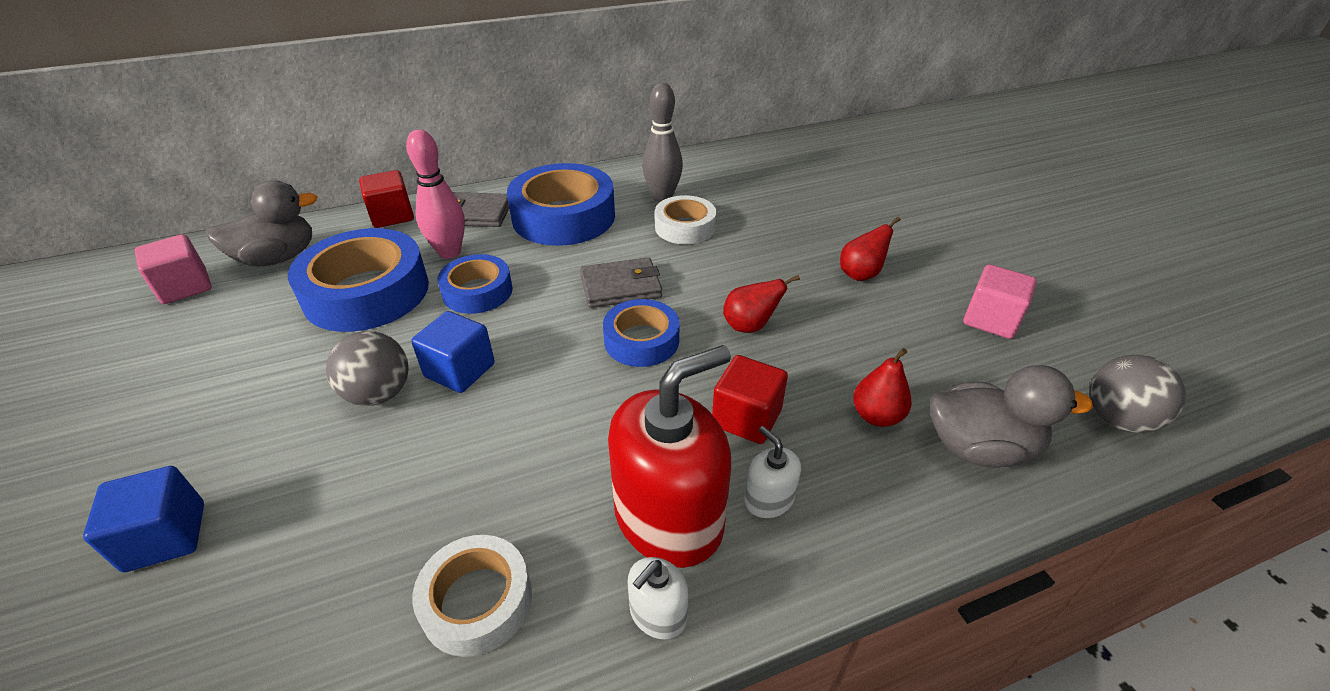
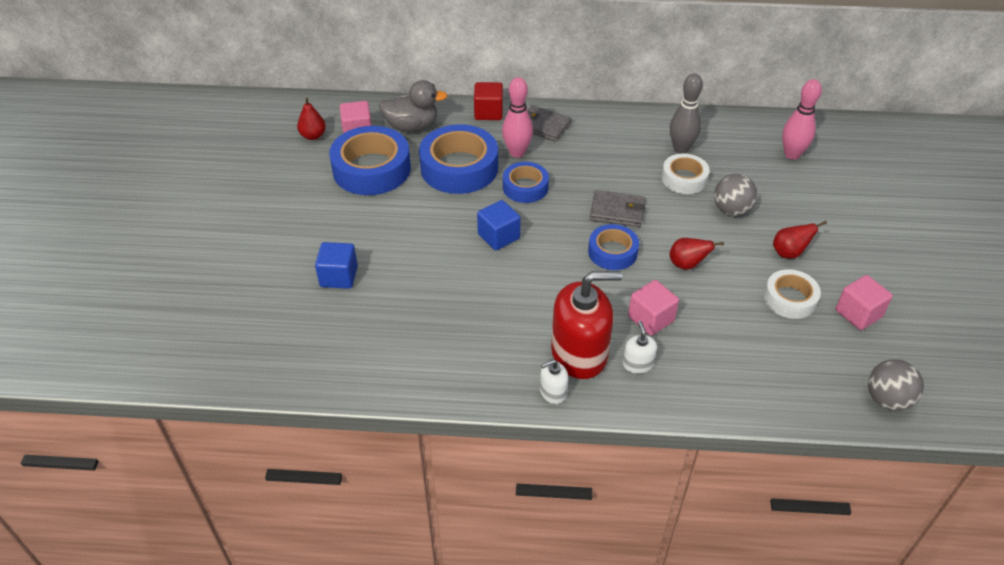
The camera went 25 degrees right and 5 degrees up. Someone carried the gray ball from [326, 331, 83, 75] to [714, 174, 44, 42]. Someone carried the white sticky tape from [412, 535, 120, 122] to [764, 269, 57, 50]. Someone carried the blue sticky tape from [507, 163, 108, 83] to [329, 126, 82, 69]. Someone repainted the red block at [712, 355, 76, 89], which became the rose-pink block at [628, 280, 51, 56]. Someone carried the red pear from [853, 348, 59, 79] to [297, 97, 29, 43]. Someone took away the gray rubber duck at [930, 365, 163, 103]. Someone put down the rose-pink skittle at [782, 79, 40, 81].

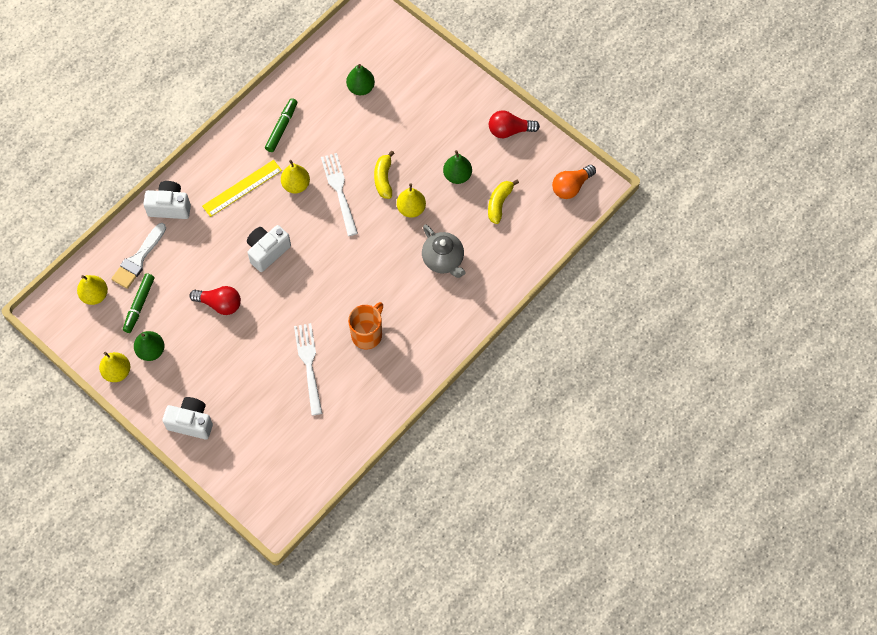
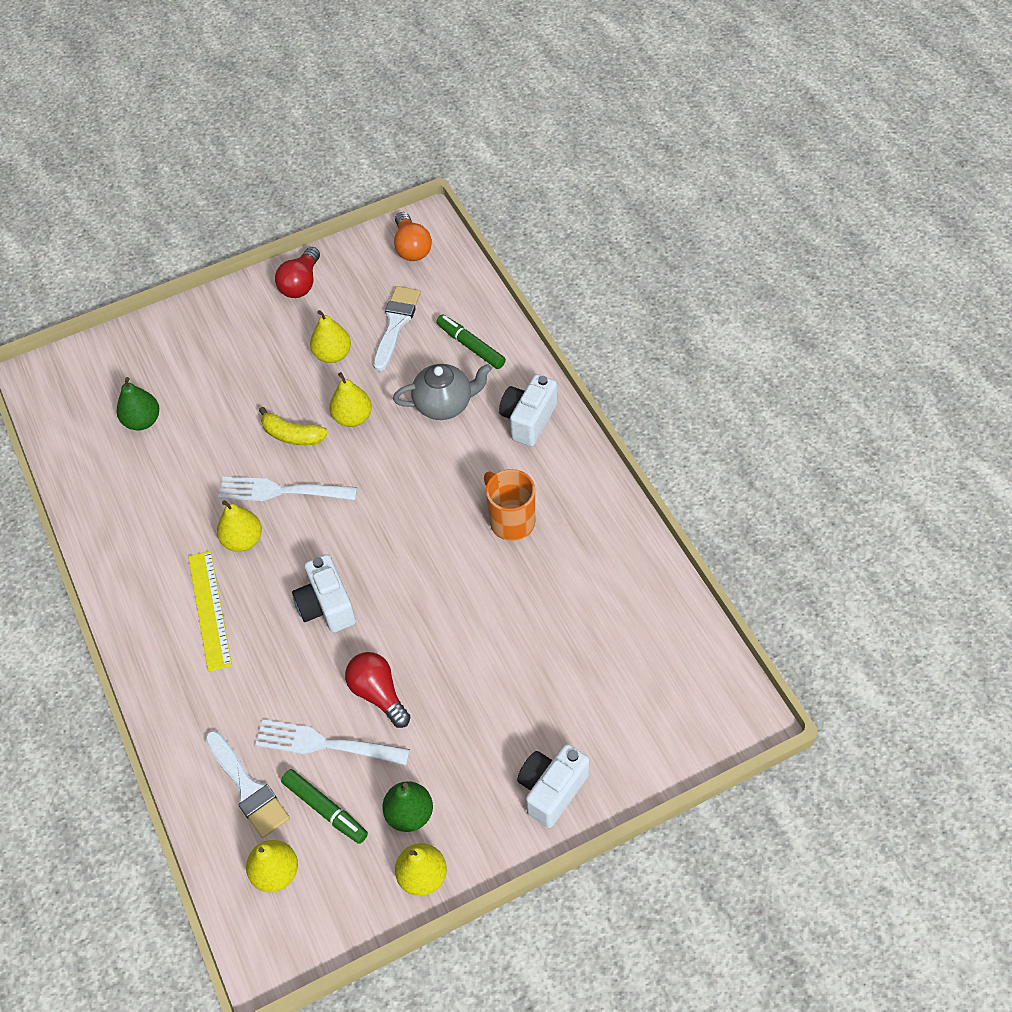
The camera went 65 degrees left and 10 degrees down. Someone carried the white compact camera from [143, 181, 48, 38] to [499, 374, 58, 72]. Someone rotated the red bulb at [189, 286, 52, 29] by 75 degrees counterclockwise. Someone carried the emerald felt pen from [265, 98, 32, 54] to [436, 314, 70, 55]. Someone carried the white fork from [294, 323, 28, 92] to [255, 719, 155, 46]. Someone repainted the emerald pear at [443, 150, 29, 34], which became the yellow pear at [310, 310, 41, 53]. Someone swapped the yellow banana at [488, 180, 31, 44] for the white paint brush at [373, 286, 48, 85].

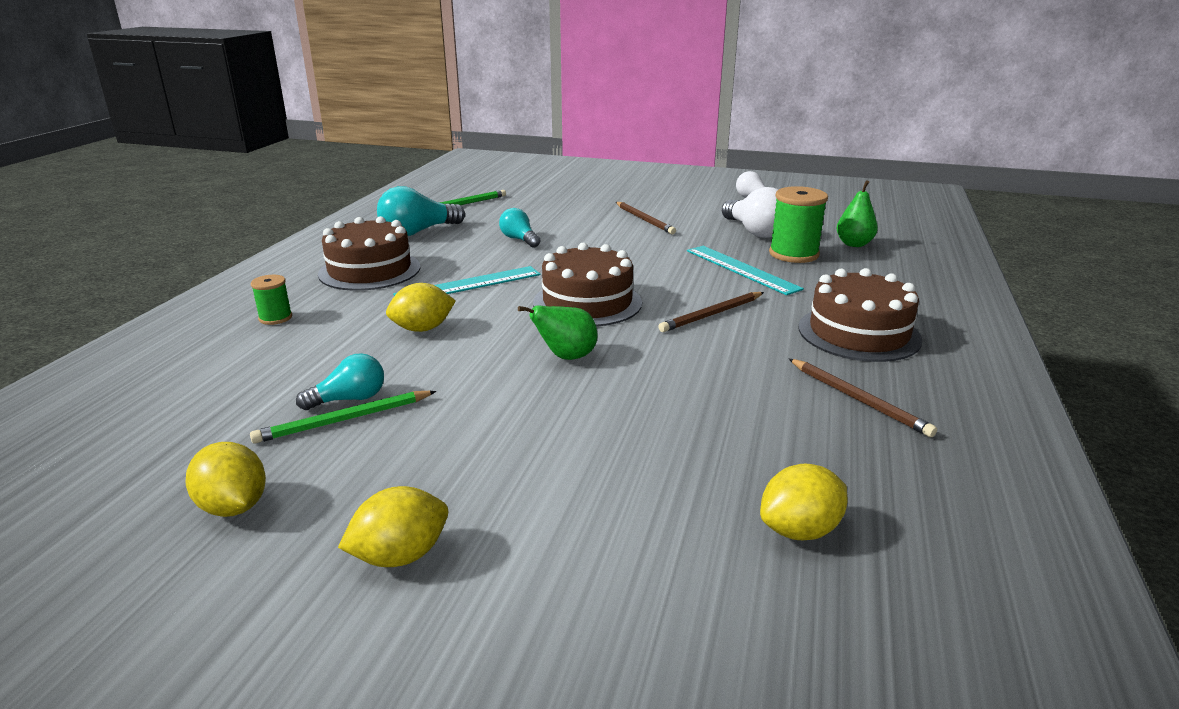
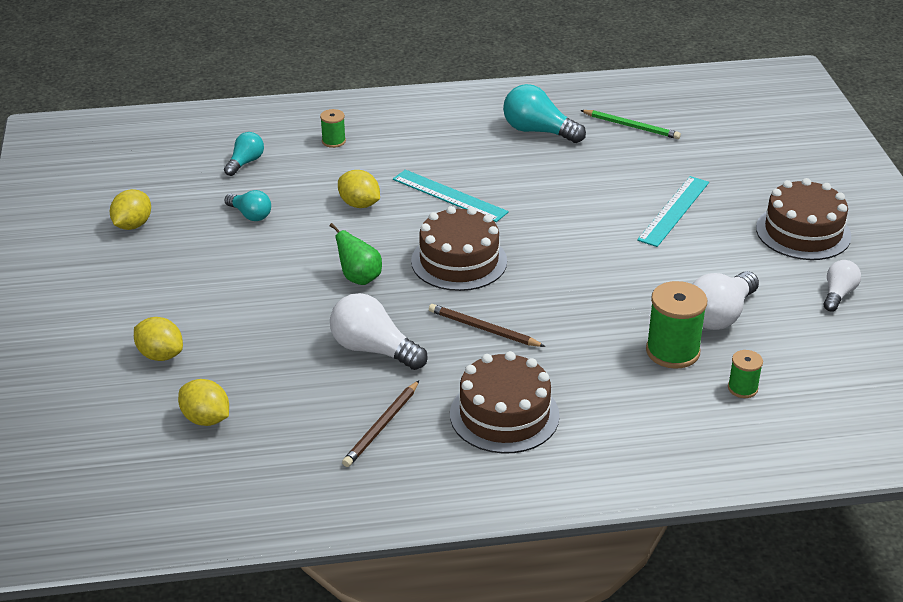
The camera went 65 degrees right and 10 degrees up. Someone took away the emerald wooden pencil at [250, 391, 186, 53]. Someone carried the russet gateau from [318, 216, 102, 75] to [756, 178, 95, 82]. Someone carried the yellow toy lemon from [338, 486, 110, 81] to [134, 317, 49, 44]. Someone carried the turquoise bulb from [499, 208, 42, 39] to [224, 132, 40, 44]. Someone took away the russet wooden pencil at [616, 202, 60, 33]. Someone carried the turquoise straightedge from [687, 246, 117, 49] to [637, 176, 72, 71]. Someone swapped the emerald pear at [836, 180, 42, 67] for the emerald spool at [728, 350, 35, 48]. Someone put down the white bulb at [330, 293, 98, 77].

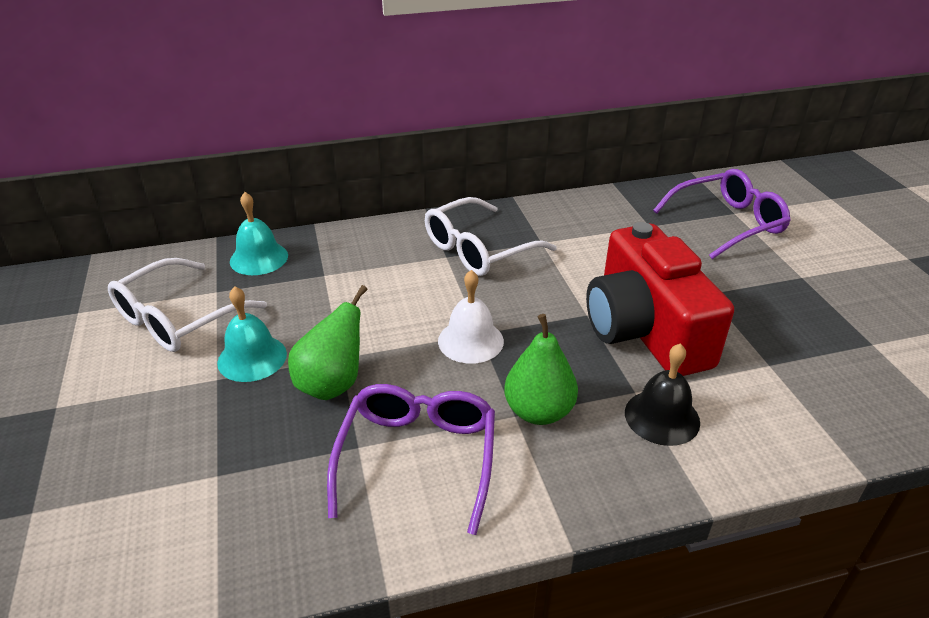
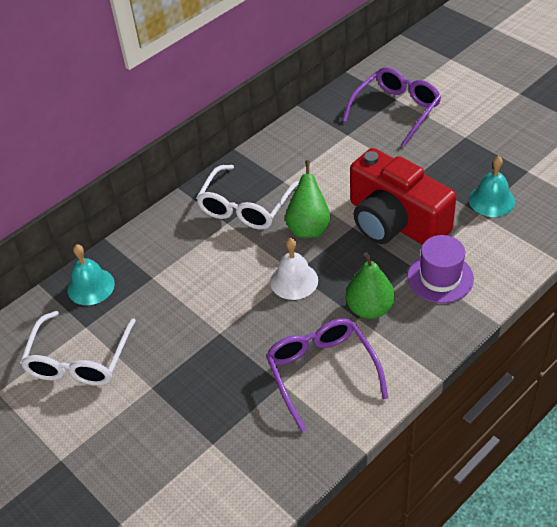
The camera went 25 degrees left and 10 degrees up. Someone carried the turquoise school bell from [217, 286, 70, 96] to [469, 156, 46, 61]. Someone carried the emerald pear from [288, 285, 80, 115] to [285, 160, 46, 78]. Someone swapped the jet-black school bell at [625, 343, 75, 103] for the purple top hat at [407, 235, 67, 68].

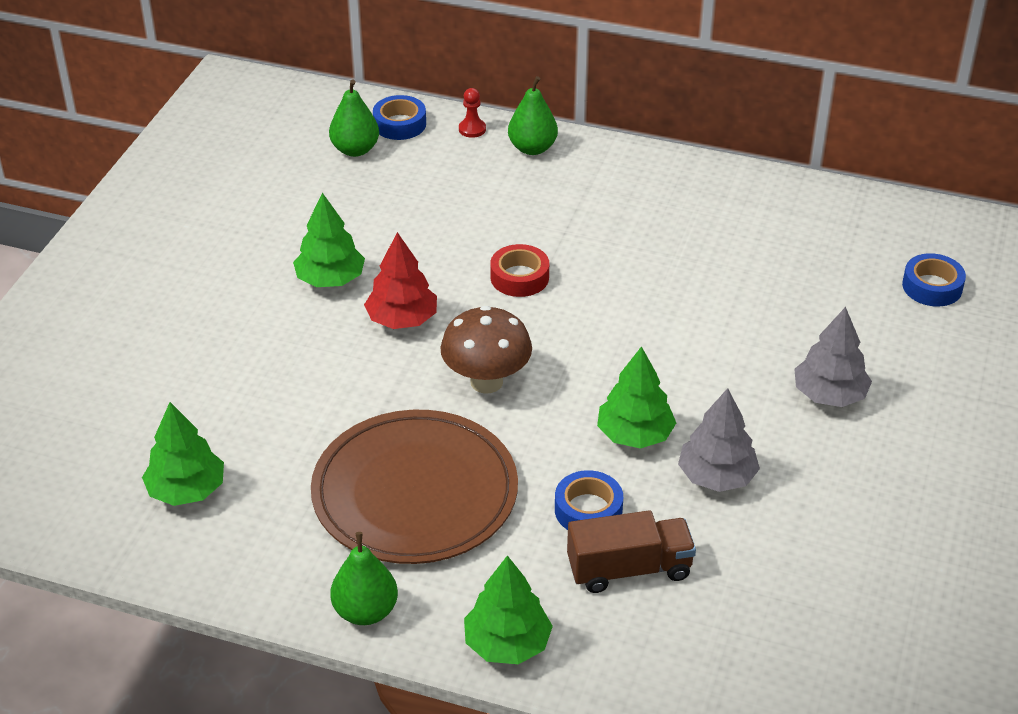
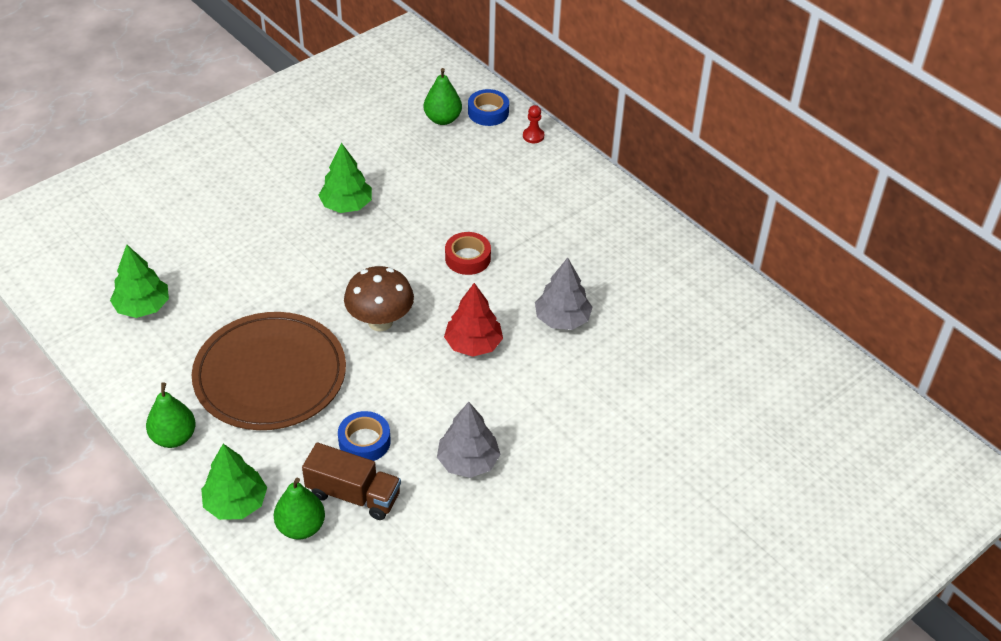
The camera went 30 degrees right and 5 degrees up. Someone carried the red tree from [364, 232, 73, 97] to [444, 283, 59, 74]. Someone carried the emerald pear from [508, 76, 50, 79] to [274, 478, 51, 62]. Someone took away the emerald tree at [597, 346, 79, 103]. Someone carried the gray tree from [795, 307, 77, 100] to [535, 257, 58, 73]. Someone took away the blue sticky tape at [902, 253, 64, 54].

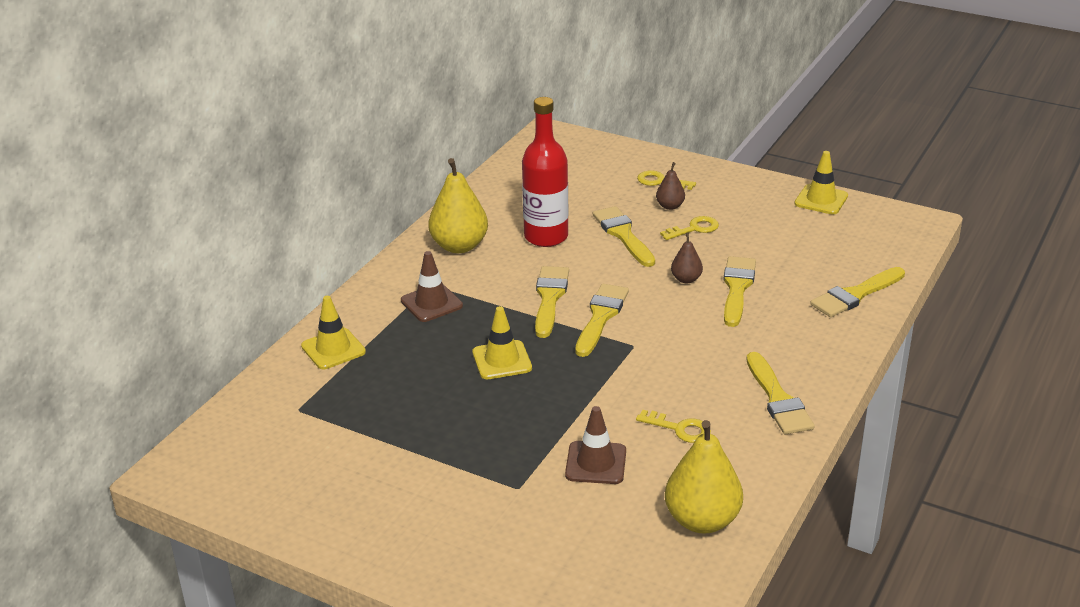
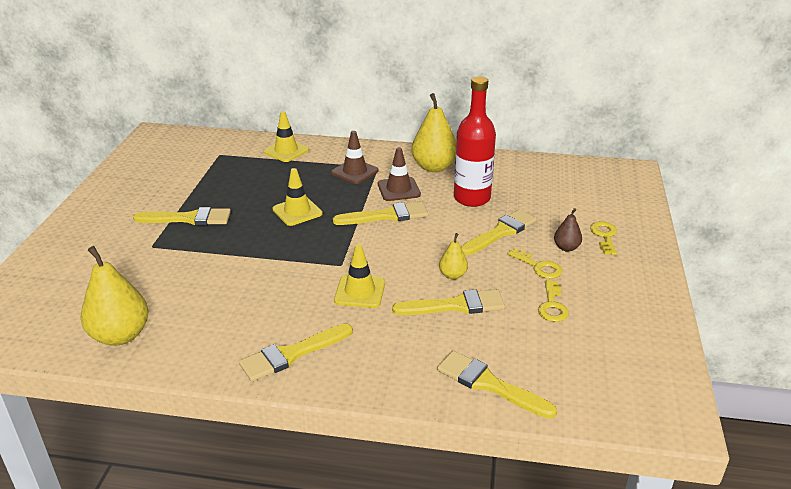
The camera went 70 degrees right and 0 degrees up. Someone carried the russet road cone from [565, 406, 61, 78] to [378, 147, 43, 54]. Someone carried the yellow paint brush from [575, 284, 54, 73] to [133, 207, 98, 19]. Someone carried the yellow door key from [636, 410, 75, 33] to [538, 280, 31, 42]. Someone repainted the russet pear at [671, 233, 32, 51], which became the yellow pear at [439, 233, 29, 46]. Someone carried the yellow road cone from [794, 151, 54, 63] to [334, 244, 51, 64].

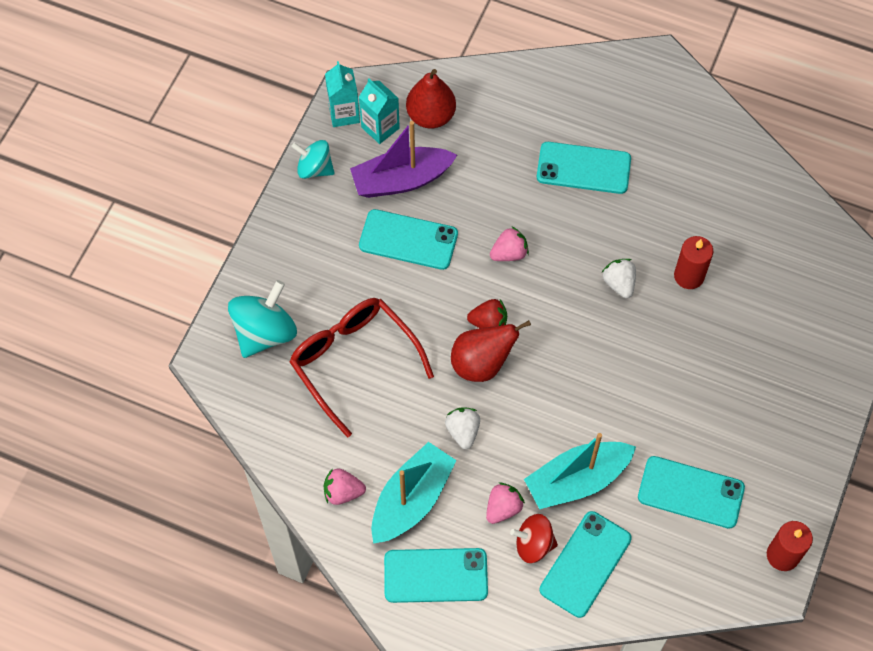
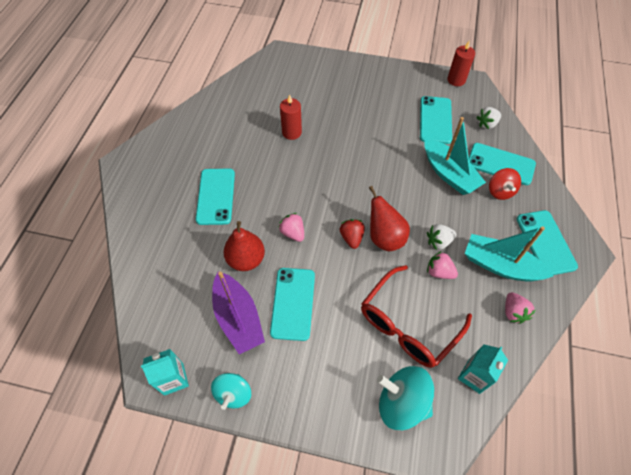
The camera went 100 degrees left and 5 degrees down. Someone carried the turquoise carton from [359, 79, 41, 65] to [458, 345, 50, 49]. Someone carried the red pear from [406, 69, 50, 60] to [224, 221, 41, 50]. Someone carried the rose-pink toy strawberry from [486, 483, 39, 41] to [427, 251, 31, 28]. Someone carried the white toy strawberry from [602, 259, 34, 39] to [476, 107, 25, 22].

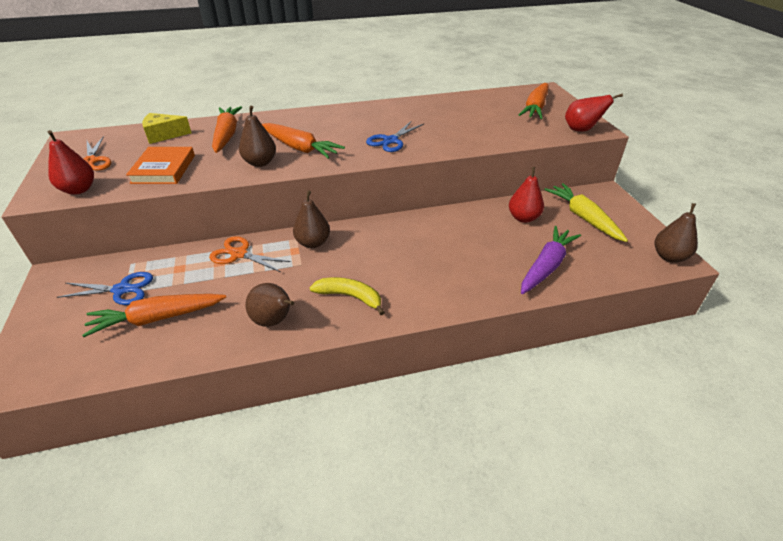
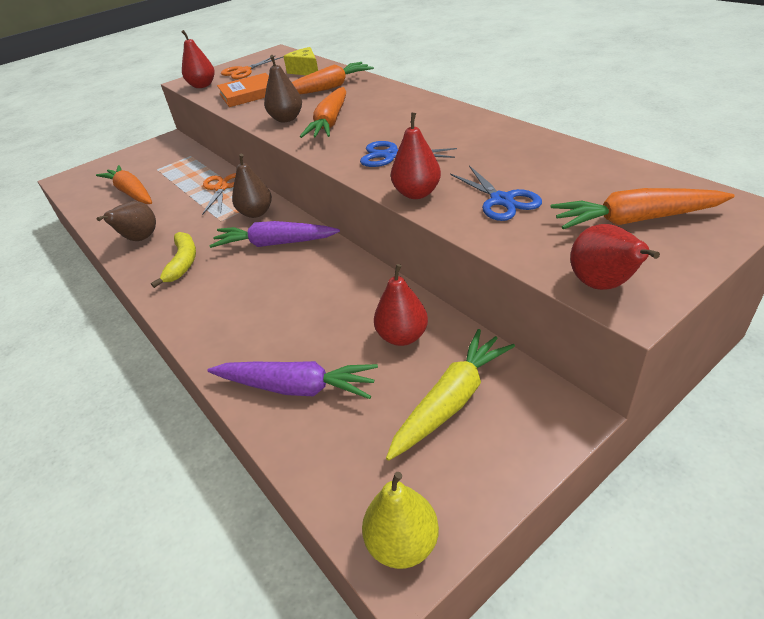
The camera went 70 degrees right and 0 degrees up. Someone carried the blue pair of scissors from [57, 272, 96, 33] to [450, 166, 92, 55]. Someone repainted the russet pear at [655, 203, 43, 60], which became the yellow pear at [362, 472, 77, 97]. Someone put down the purple carrot at [209, 221, 131, 27]. Someone put down the red pear at [391, 112, 50, 87].

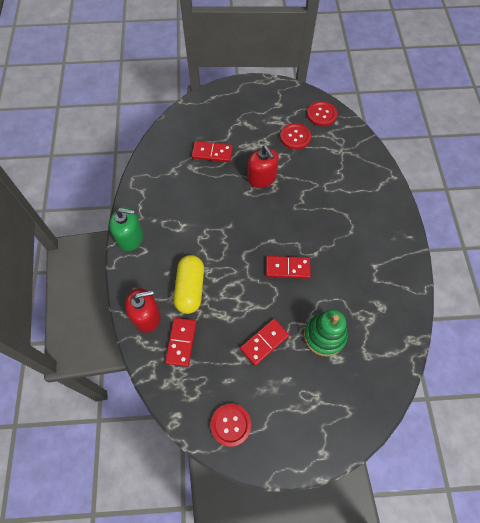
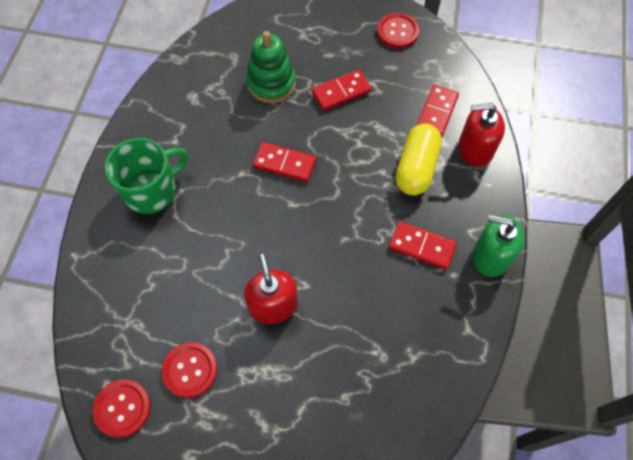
The camera went 165 degrees left and 0 degrees up. Someone carried the red domino tile from [192, 141, 41, 21] to [389, 221, 68, 49]. Someone put down the emerald mug at [105, 138, 84, 76].

